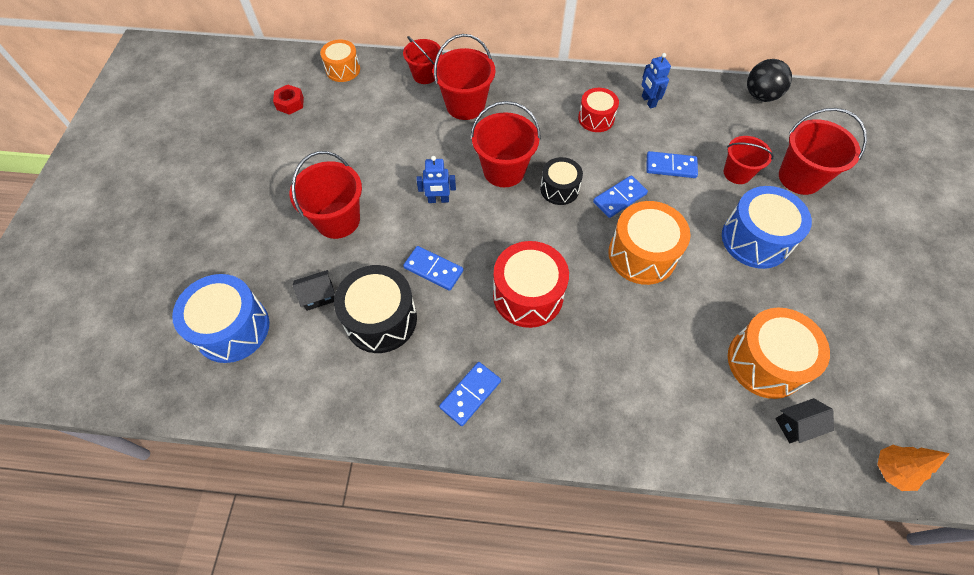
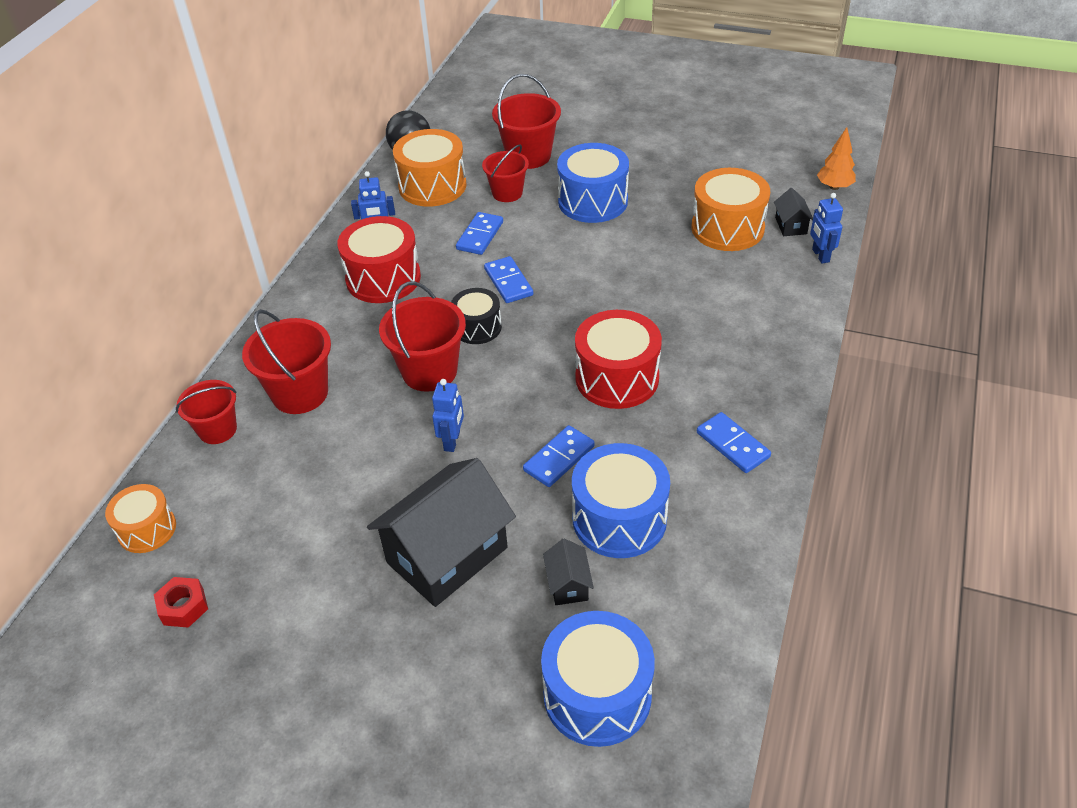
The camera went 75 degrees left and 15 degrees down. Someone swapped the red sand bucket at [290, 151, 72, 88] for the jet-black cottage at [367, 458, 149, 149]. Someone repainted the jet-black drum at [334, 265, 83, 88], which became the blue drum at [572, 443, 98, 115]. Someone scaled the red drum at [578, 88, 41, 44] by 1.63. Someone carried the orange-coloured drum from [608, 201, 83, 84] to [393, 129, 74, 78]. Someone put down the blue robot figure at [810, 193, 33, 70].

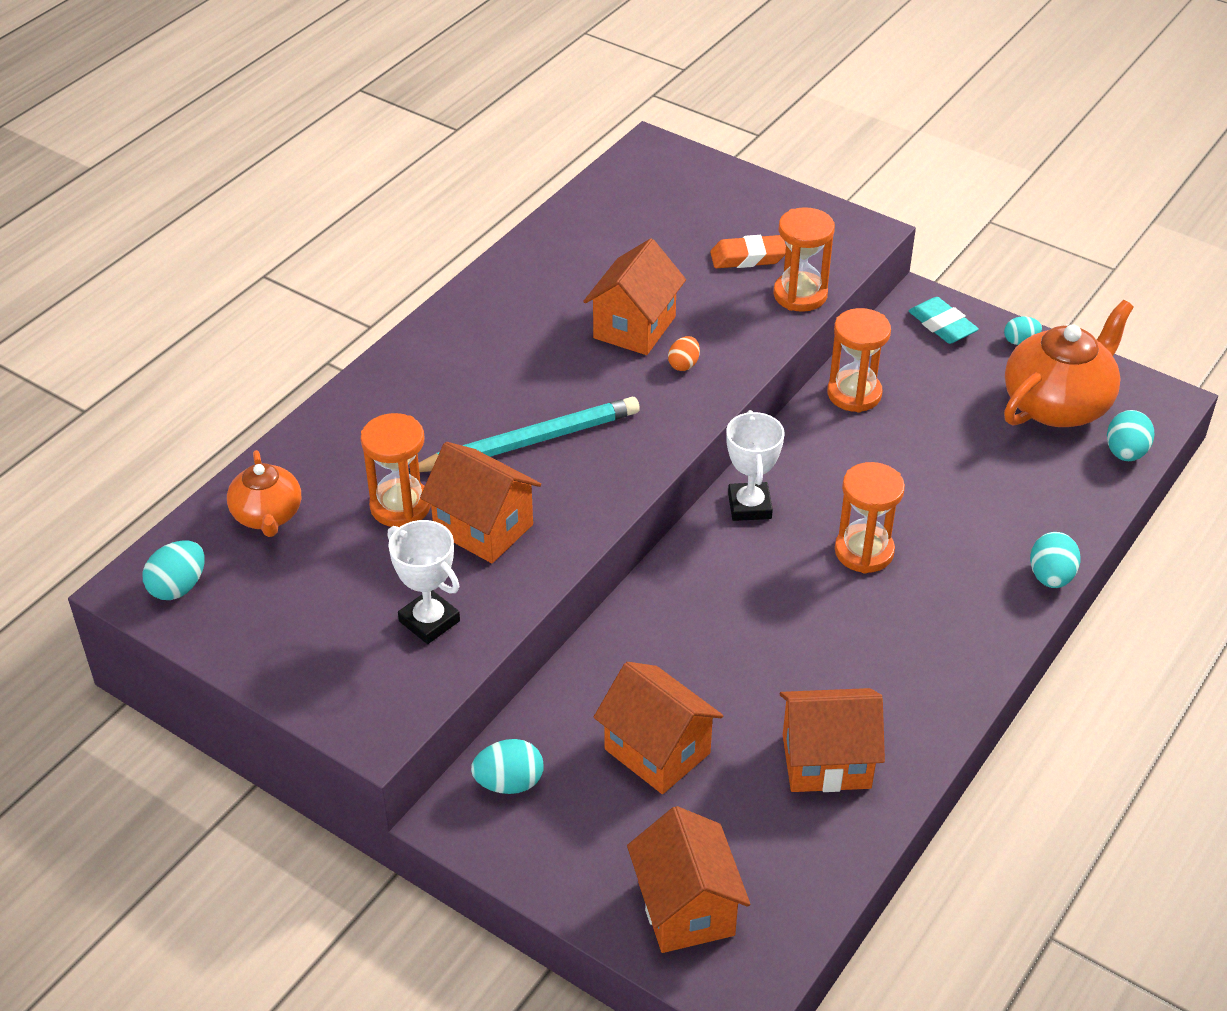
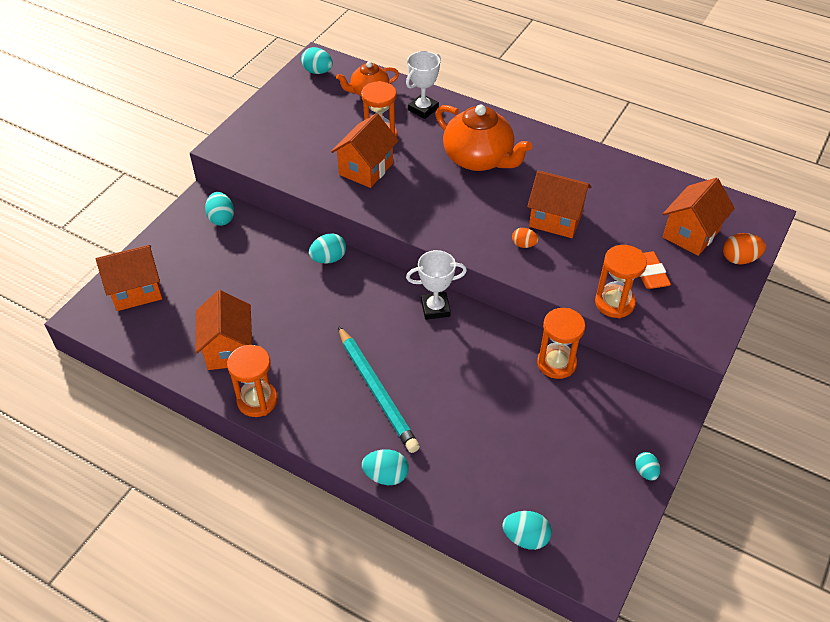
The camera went 85 degrees right and 5 degrees up. Someone carried the white trophy from [388, 520, 72, 124] to [406, 51, 35, 68]. Someone carried the turquoise wooden pencil from [408, 397, 232, 75] to [338, 326, 82, 127]. Someone carried the orange-coloured cottage from [594, 662, 129, 132] to [663, 178, 72, 78]. Someone carried the orange-coloured hourglass from [835, 462, 70, 111] to [227, 345, 51, 72]. Someone took away the turquoise pencil eraser at [909, 297, 70, 47]. Someone carried the orange-coloured tea pot from [1004, 300, 130, 127] to [435, 104, 97, 67]. Someone put down the turquoise toy egg at [309, 233, 37, 31]. Someone put down the orange-coloured toy egg at [723, 233, 43, 31].

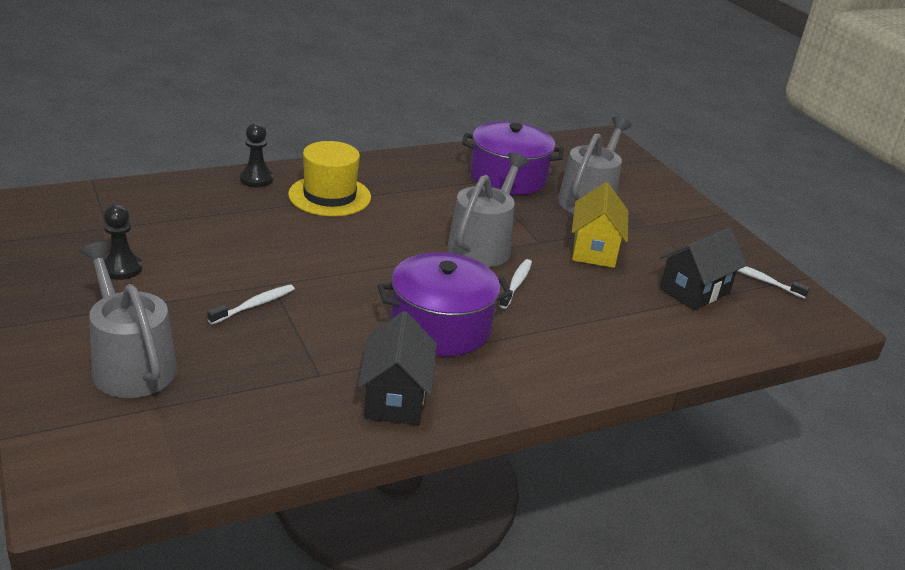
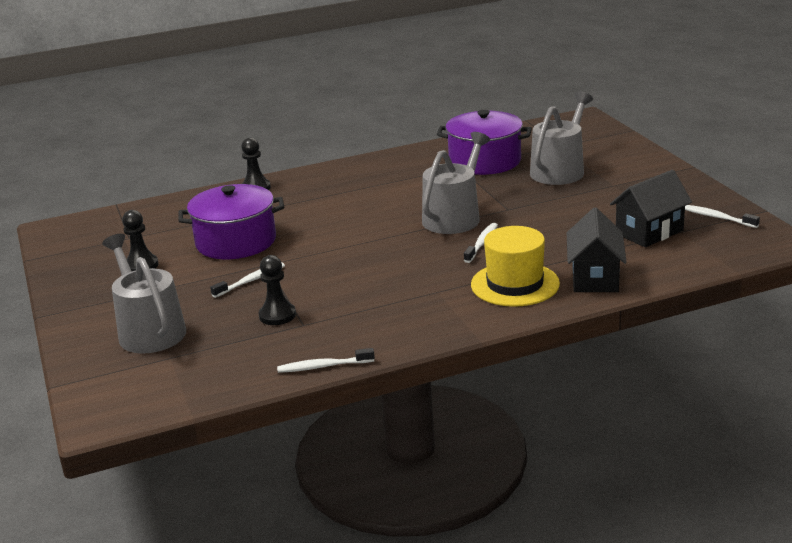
The camera went 10 degrees right and 5 degrees down. Someone carried the yellow top hat from [288, 141, 83, 75] to [471, 226, 89, 81]. Someone carried the jet-black cottage from [358, 311, 79, 114] to [567, 208, 60, 84]. Someone carried the purple stockpot from [378, 252, 134, 104] to [179, 184, 105, 75]. Someone took away the yellow cottage at [572, 182, 56, 86]. Someone put down the jet-black game pawn at [259, 255, 37, 70]. Someone put down the white toothbrush at [277, 348, 98, 25].

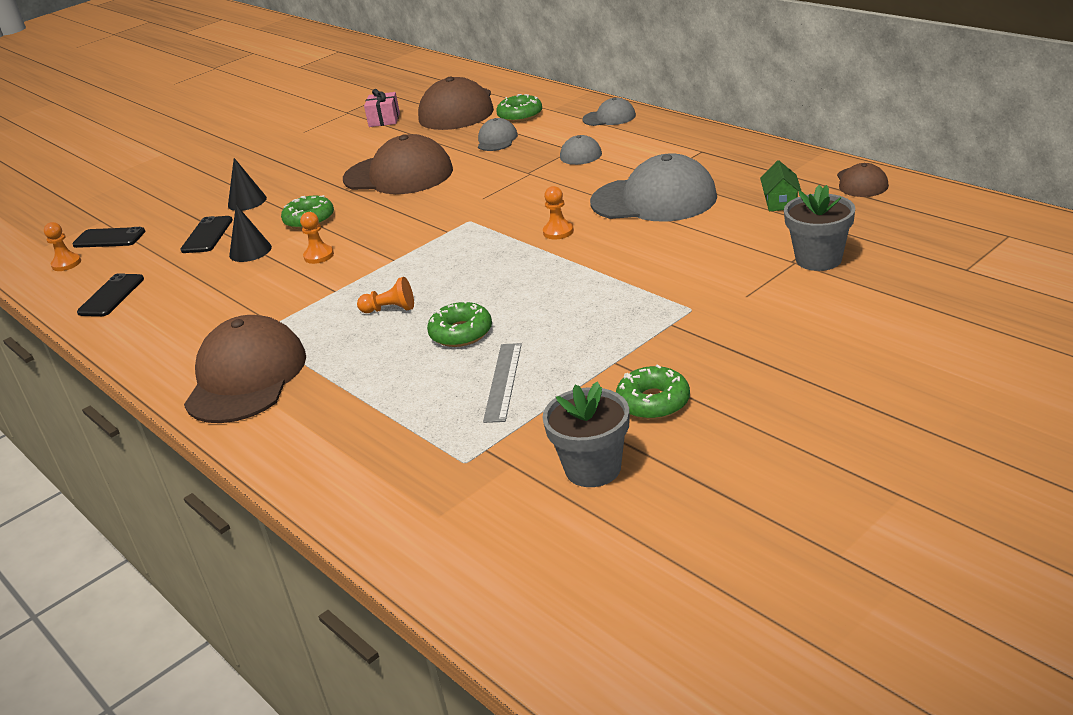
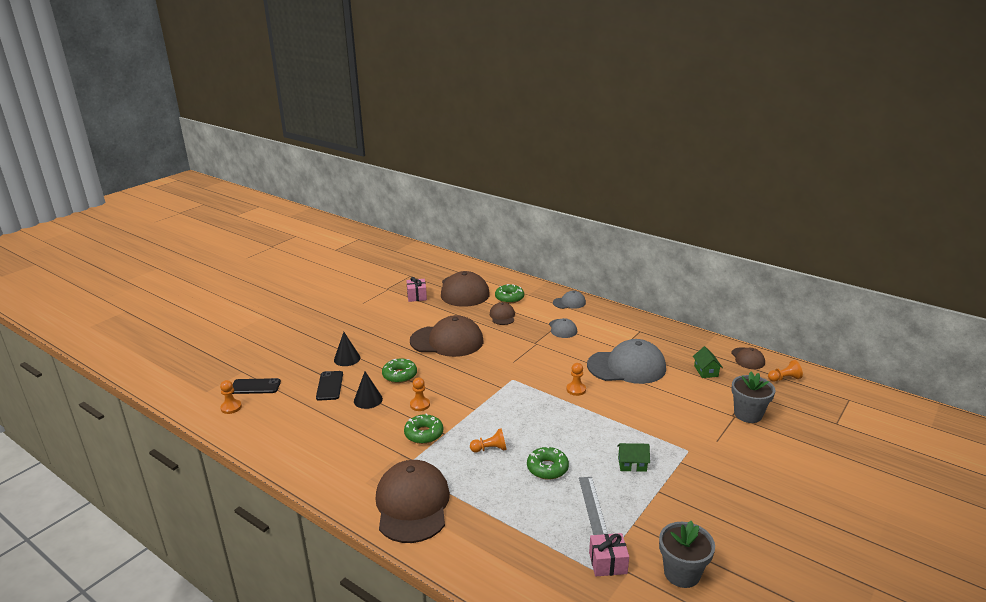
The camera went 15 degrees left and 5 degrees down. Someone took away the jet-black phone at [77, 273, 67, 43]. Someone repainted the gray peaked cap at [478, 118, 40, 33], which became the russet peaked cap at [490, 302, 25, 23]. Someone carried the emerald doughnut from [616, 364, 74, 56] to [404, 414, 39, 30]. Someone put down the rose-pink present at [589, 533, 40, 43]. Someone put down the emerald cottage at [617, 443, 33, 29]. Someone put down the orange-coloured game pawn at [768, 360, 35, 22].

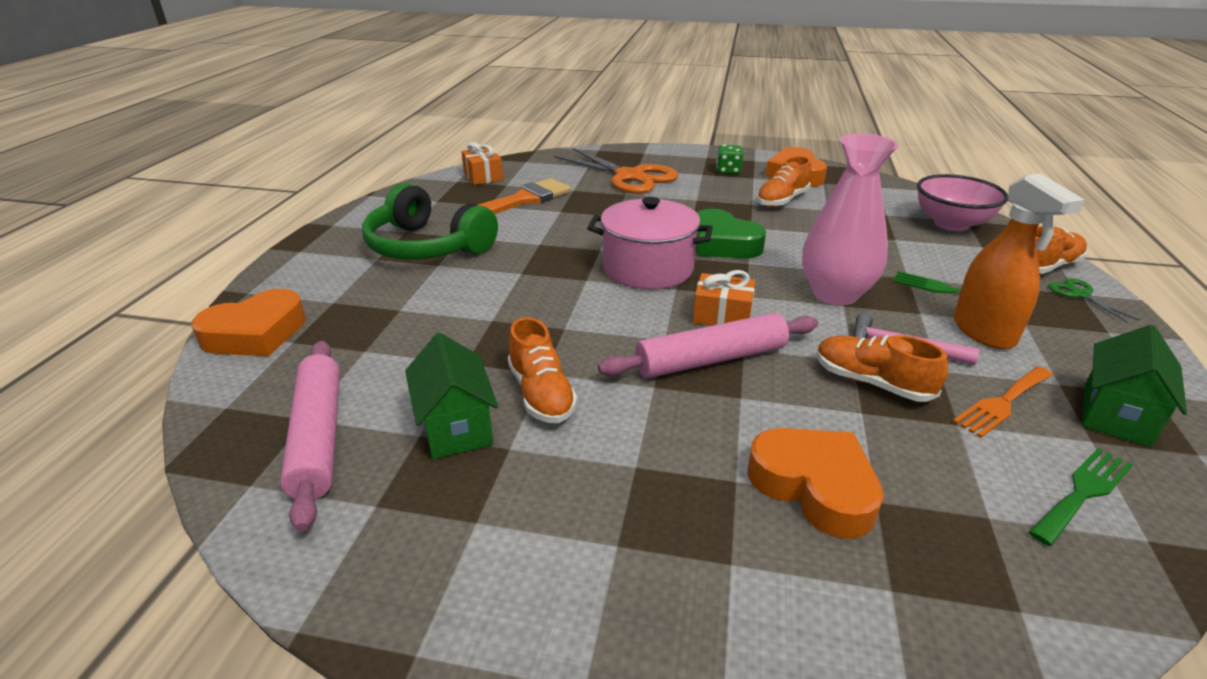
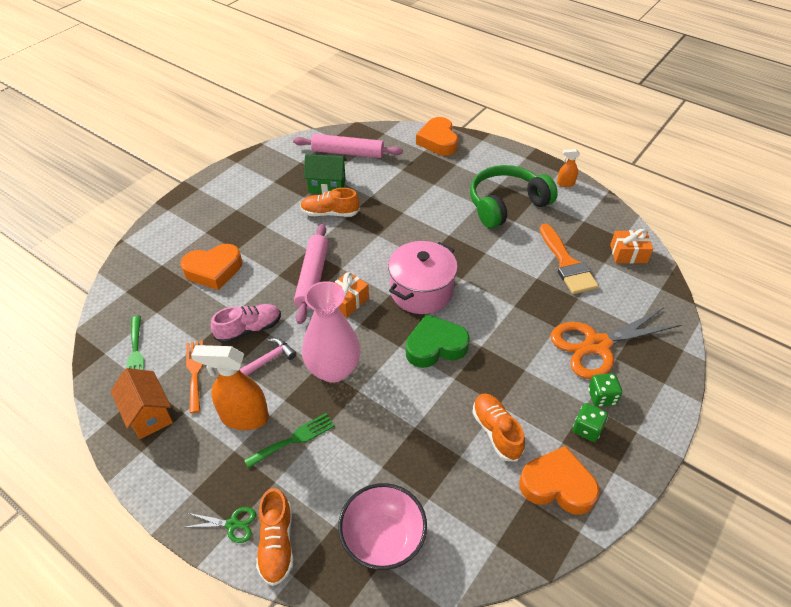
The camera went 115 degrees right and 15 degrees up. Someone repainted the orange-coloured shoe at [816, 335, 132, 67], which became the rose-pink shoe at [211, 304, 70, 39]. Someone repainted the emerald cottage at [1082, 325, 105, 122], which became the orange-coloured cottage at [111, 368, 62, 71]. Someone put down the orange-coloured sprayer at [557, 149, 23, 38]. Someone put down the emerald dice at [588, 373, 34, 34].

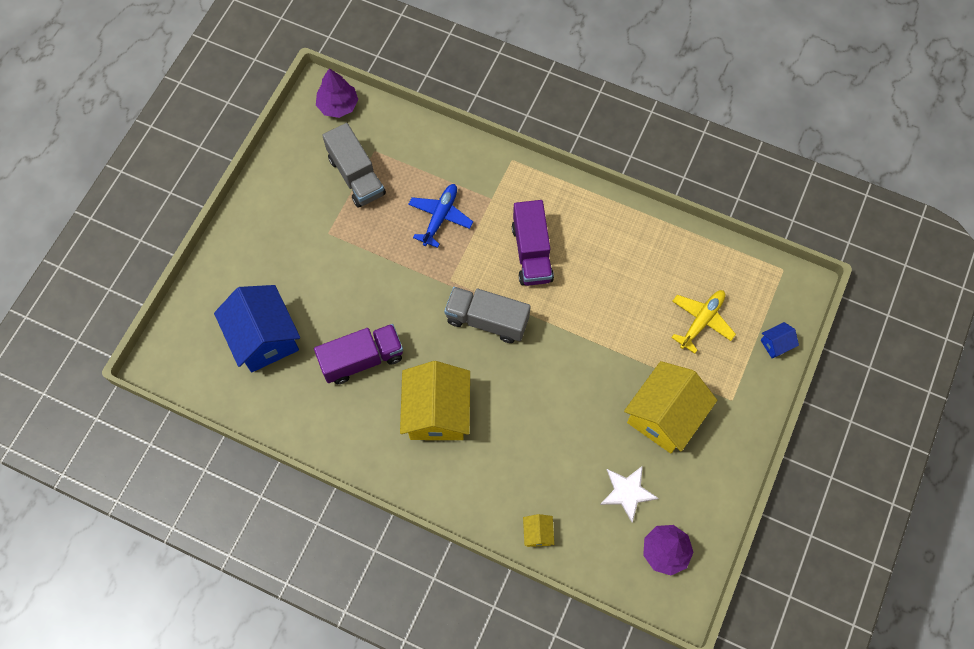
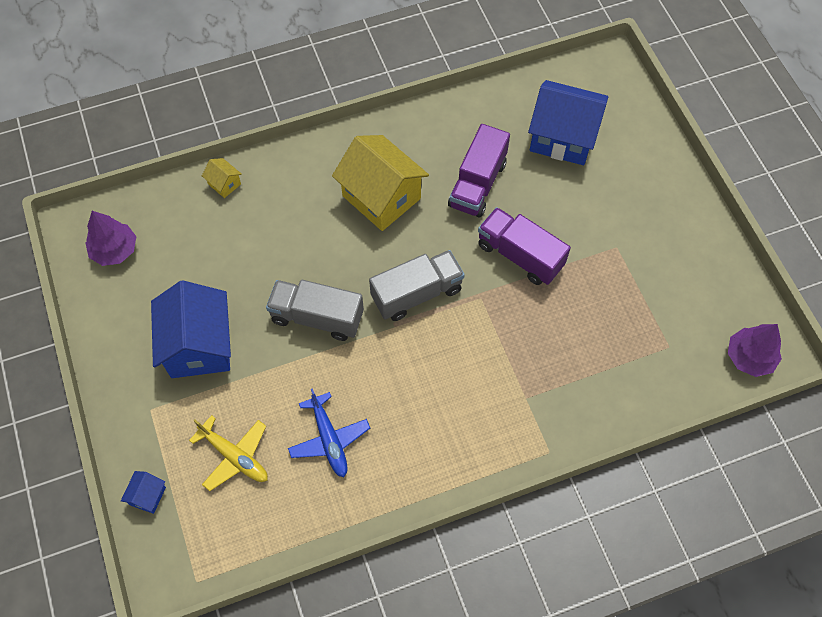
The camera went 135 degrees right and 5 degrees down. Someone carried the gray toy truck from [322, 123, 64, 85] to [266, 280, 98, 61]. Someone carried the blue plane from [408, 184, 65, 64] to [288, 388, 82, 89]. Someone carried the purple toy truck from [512, 200, 42, 86] to [478, 207, 93, 78]. Someone took away the white star shape at [600, 466, 59, 57]. Someone repainted the yellow cottage at [624, 361, 93, 92], which became the blue cottage at [151, 280, 80, 98]. Someone rotated the yellow plane at [671, 290, 65, 64] by 45 degrees counterclockwise.

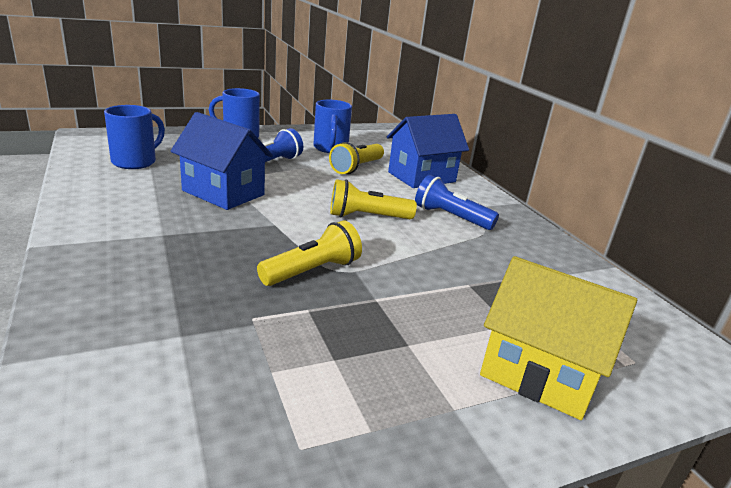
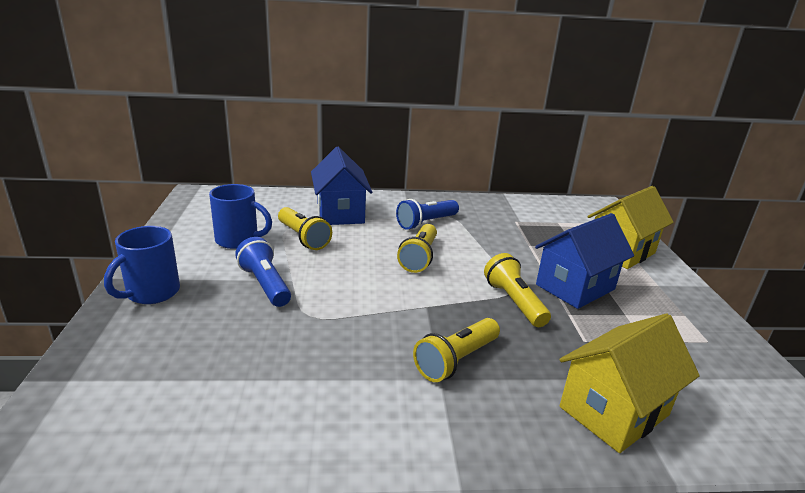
The camera went 70 degrees left and 0 degrees up. Someone took away the blue mug at [104, 105, 61, 64]. Someone carried the blue cottage from [171, 112, 102, 98] to [535, 213, 99, 96]. Someone put down the yellow torch at [413, 318, 87, 64]. Someone put down the yellow cottage at [559, 313, 141, 140].

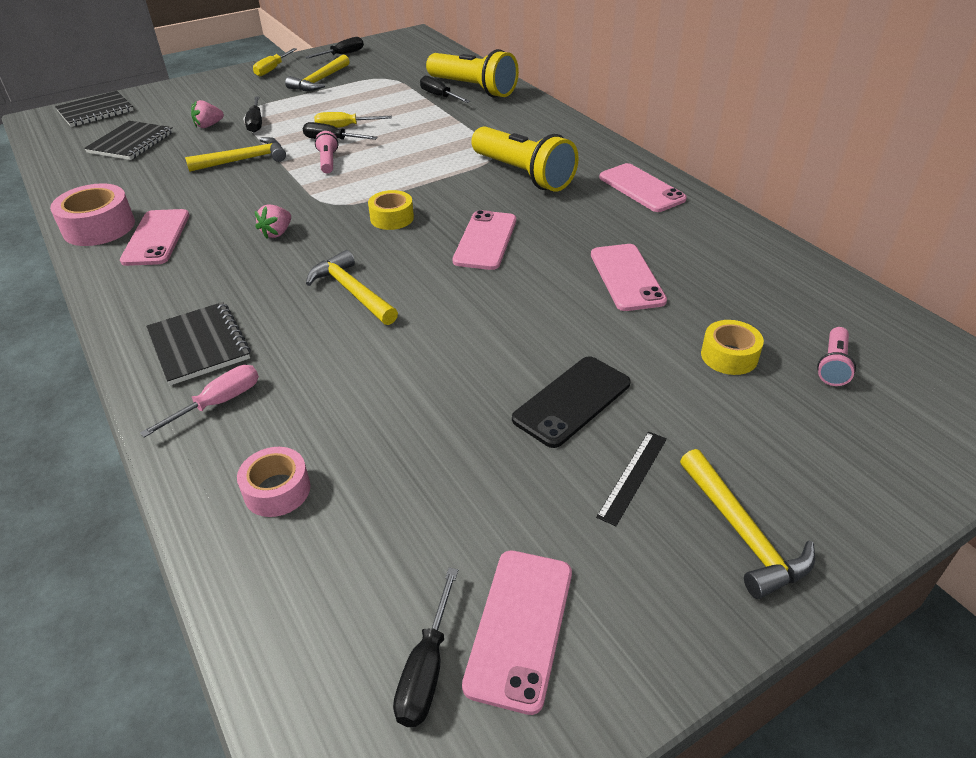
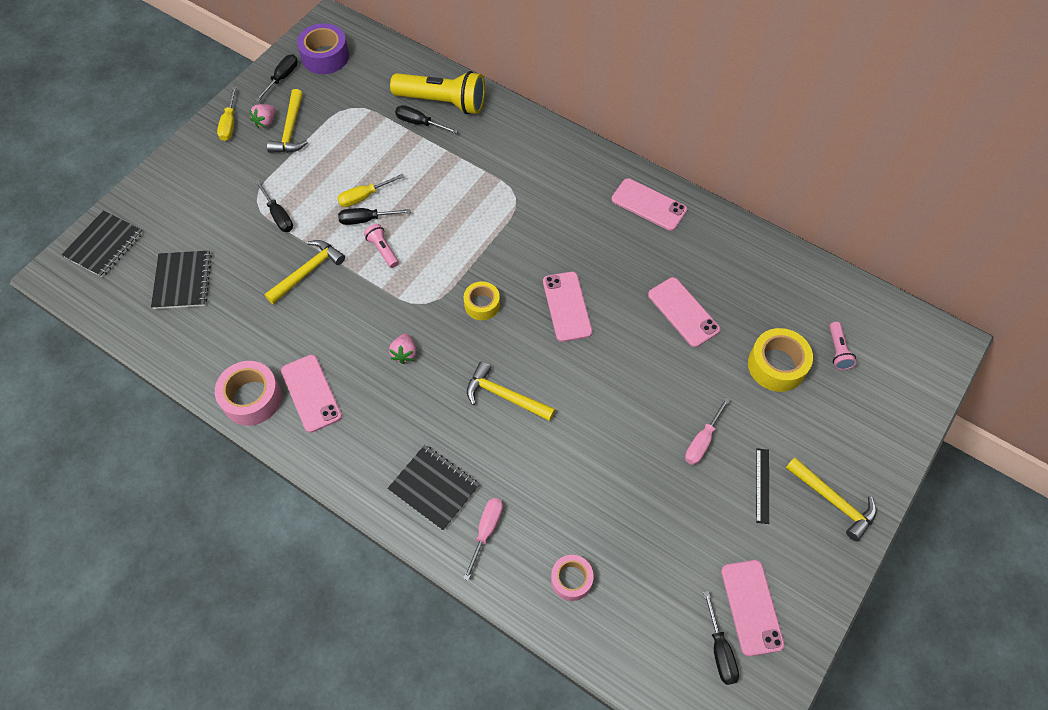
The camera went 25 degrees left and 20 degrees up. Someone carried the rose-pink toy strawberry from [191, 100, 33, 28] to [249, 104, 26, 24]. Someone took away the yellow torch at [471, 126, 108, 66]. Someone swapped the jet-black phone at [512, 356, 118, 92] for the rose-pink hand screwdriver at [685, 397, 45, 68]. Someone scaled the yellow sticky tape at [701, 320, 63, 55] by 1.56. Someone put down the purple sticky tape at [297, 23, 52, 51].

